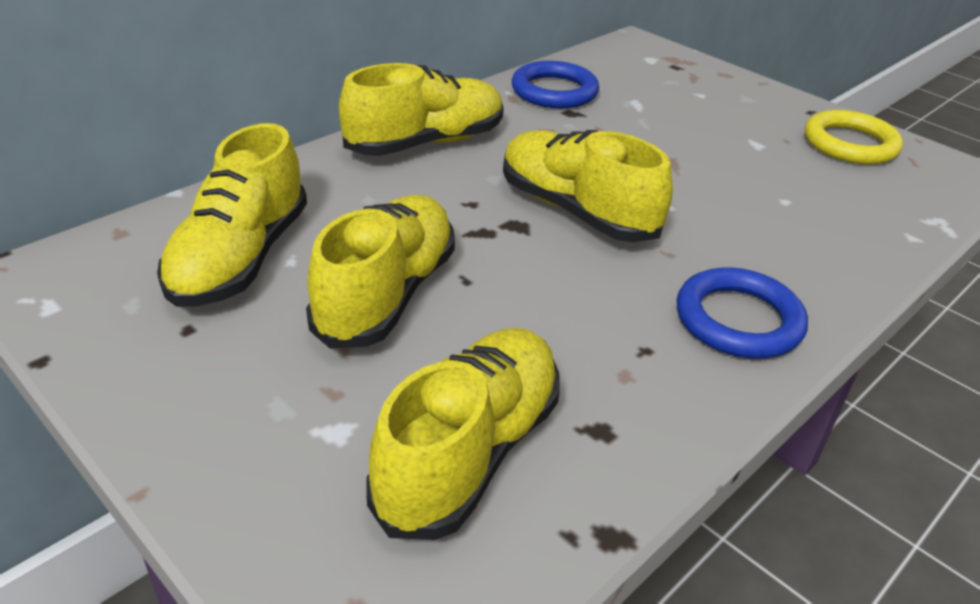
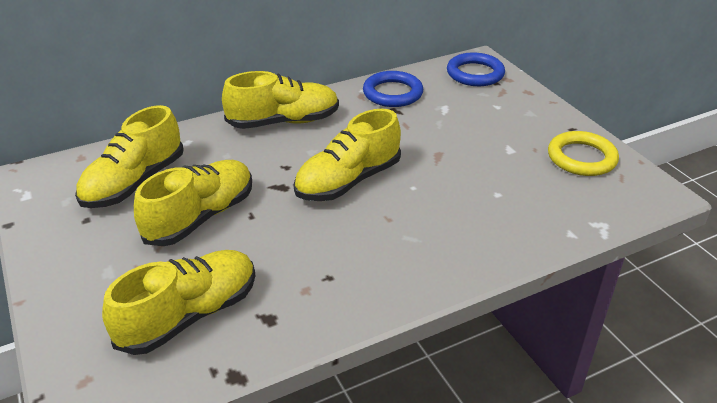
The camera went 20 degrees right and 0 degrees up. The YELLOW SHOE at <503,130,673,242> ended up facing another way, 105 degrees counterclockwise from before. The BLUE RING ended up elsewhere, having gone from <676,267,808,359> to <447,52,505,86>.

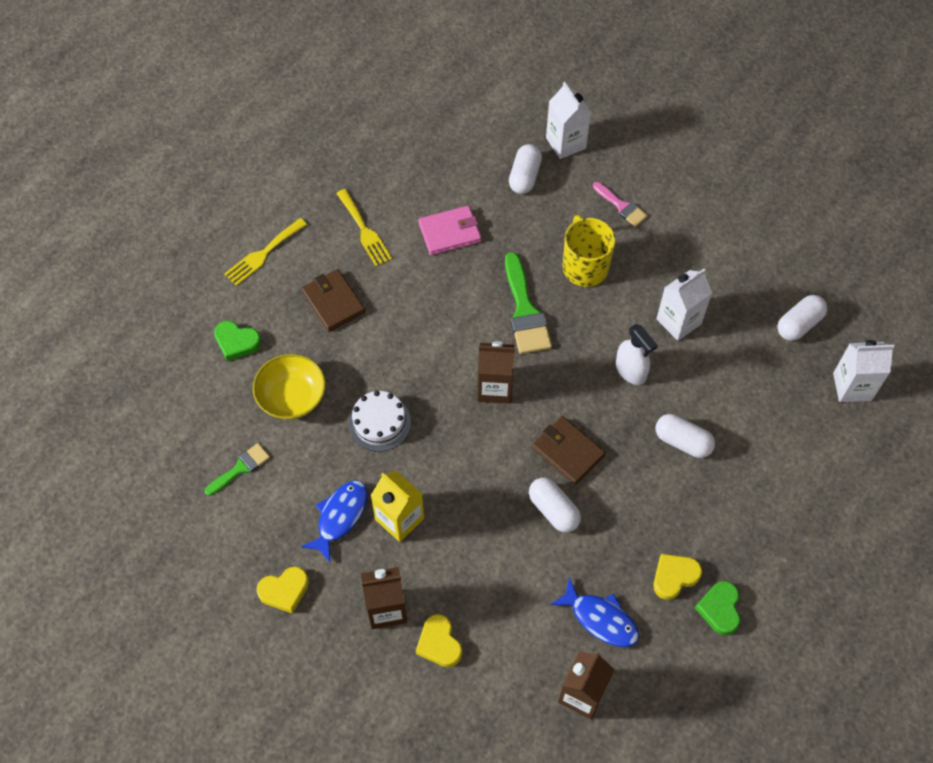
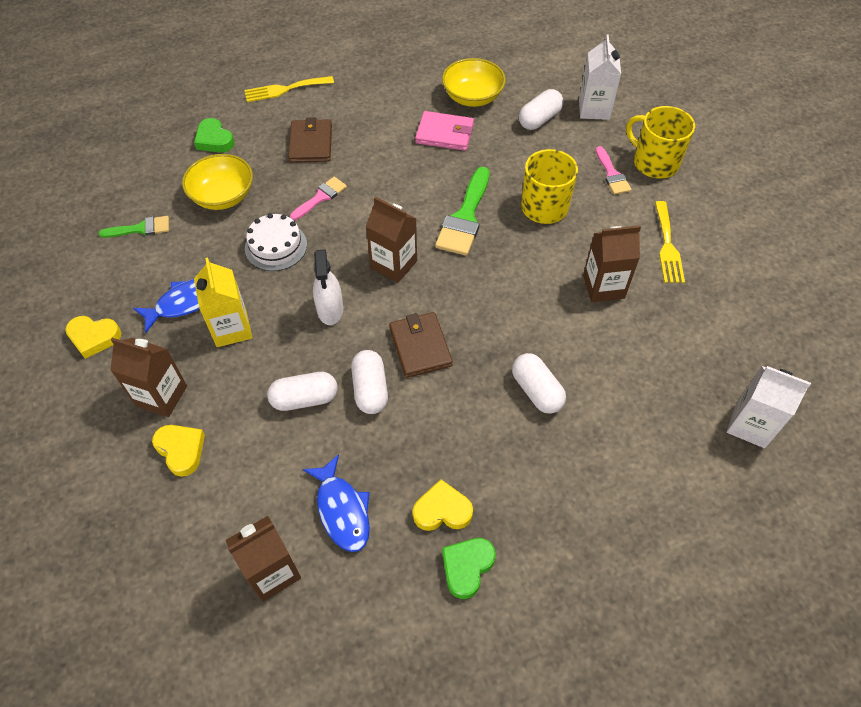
The camera went 30 degrees right and 5 degrees down. The YELLOW HEART at <416,614,462,667> ended up facing another way, 135 degrees clockwise from before. The WHITE CAPSULE ended up elsewhere, having gone from <777,295,827,341> to <267,372,338,411>. The second view gained the PINK BRUSH at <290,177,347,220>. The WHITE SPRAY BOTTLE ended up elsewhere, having gone from <616,324,658,385> to <313,249,343,325>. The second view gained the YELLOW BOWL at <442,58,506,107>. What was the WHITE CARTON at <656,269,712,341> turned into the BROWN CARTON at <583,225,641,302>. The second view gained the YELLOW MUG at <626,106,695,179>. The YELLOW FORK ended up elsewhere, having gone from <336,189,392,266> to <655,201,685,283>.

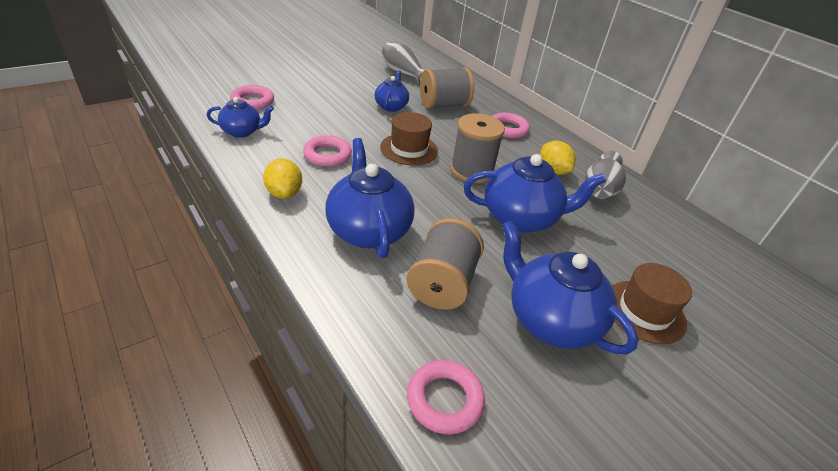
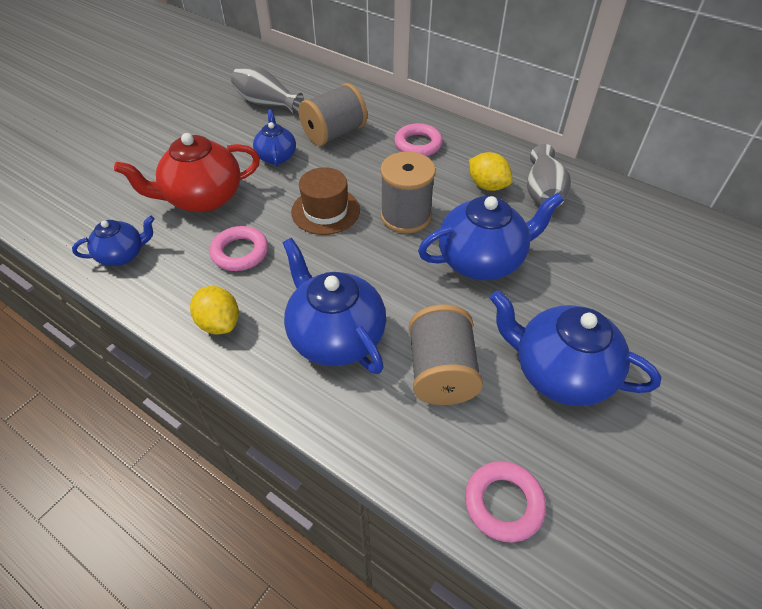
The camera went 15 degrees left and 10 degrees up. The second view gained the RED TEAPOT at <114,133,260,212>. The second view lost the PINK RING at <230,85,274,110>. The second view lost the BROWN HAT at <612,263,692,344>.

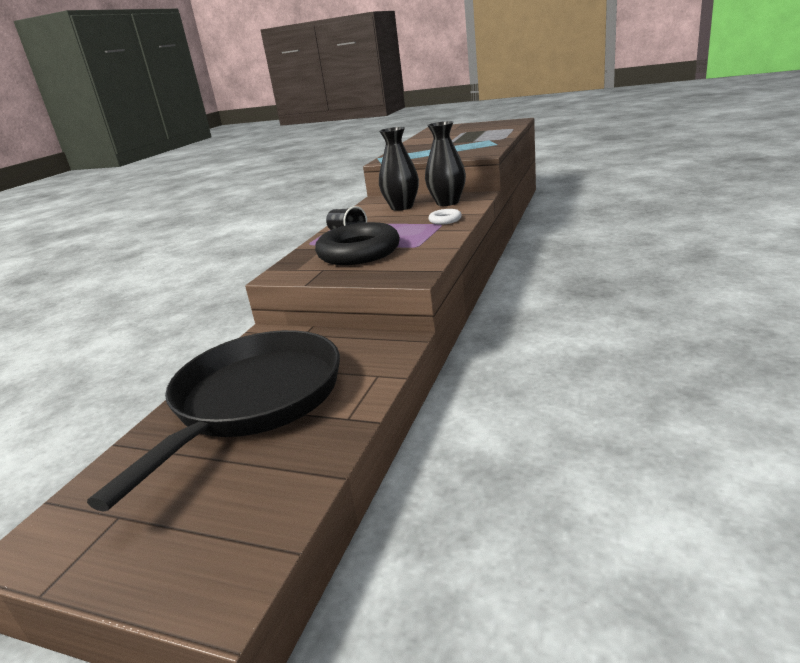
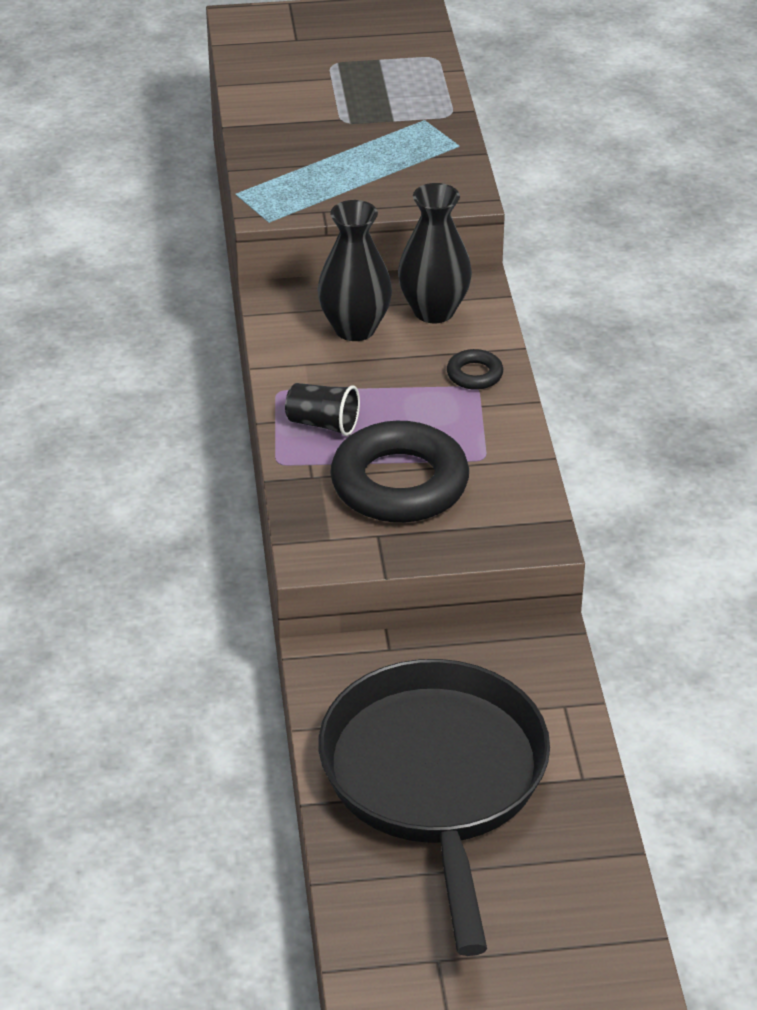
The camera went 30 degrees left and 15 degrees up. What was the WHITE RING at <428,209,462,225> turned into the BLACK RING at <447,349,503,390>.

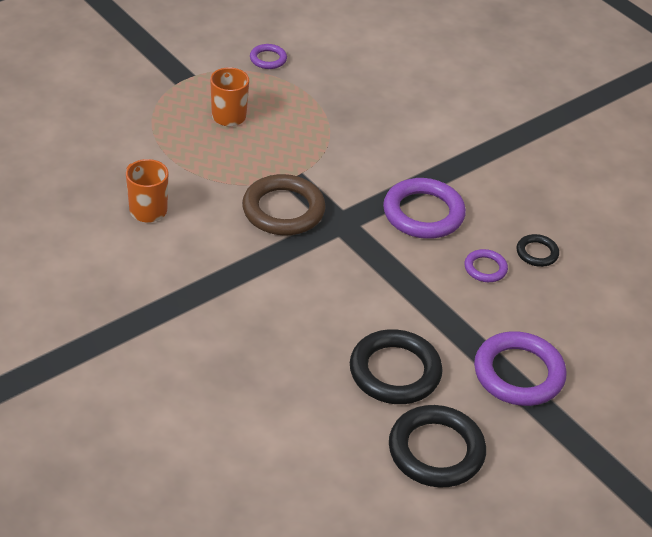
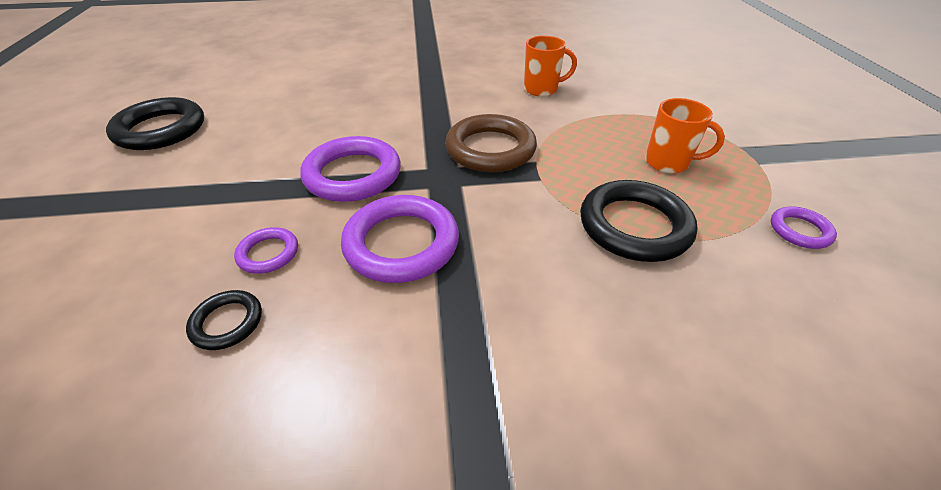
The camera went 125 degrees right and 0 degrees up. The PURPLE RING ended up elsewhere, having gone from <474,331,567,406> to <300,136,401,202>. The BLACK RING ended up elsewhere, having gone from <350,329,443,404> to <580,180,698,262>.

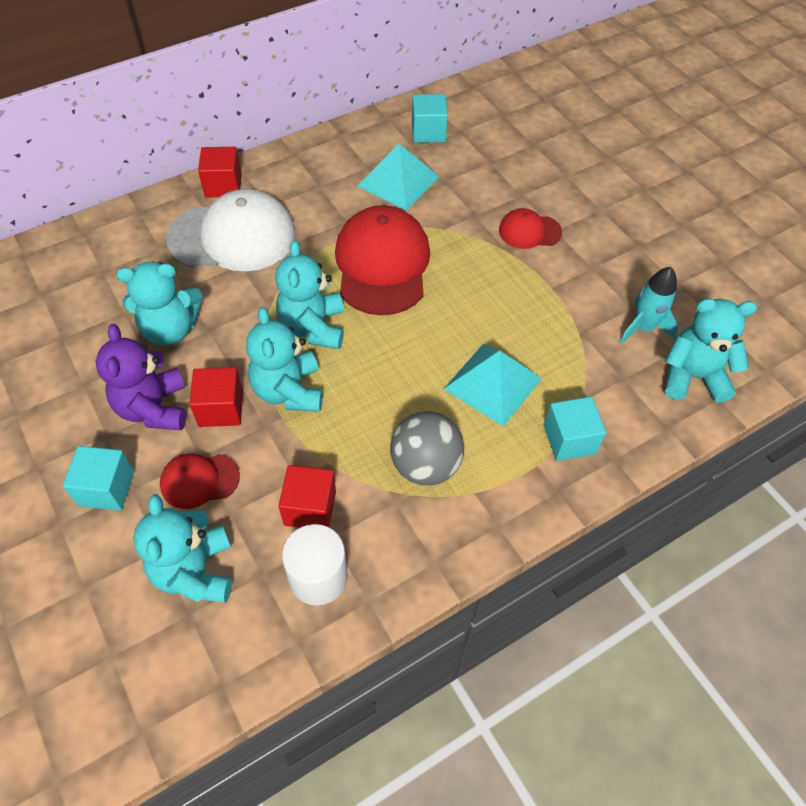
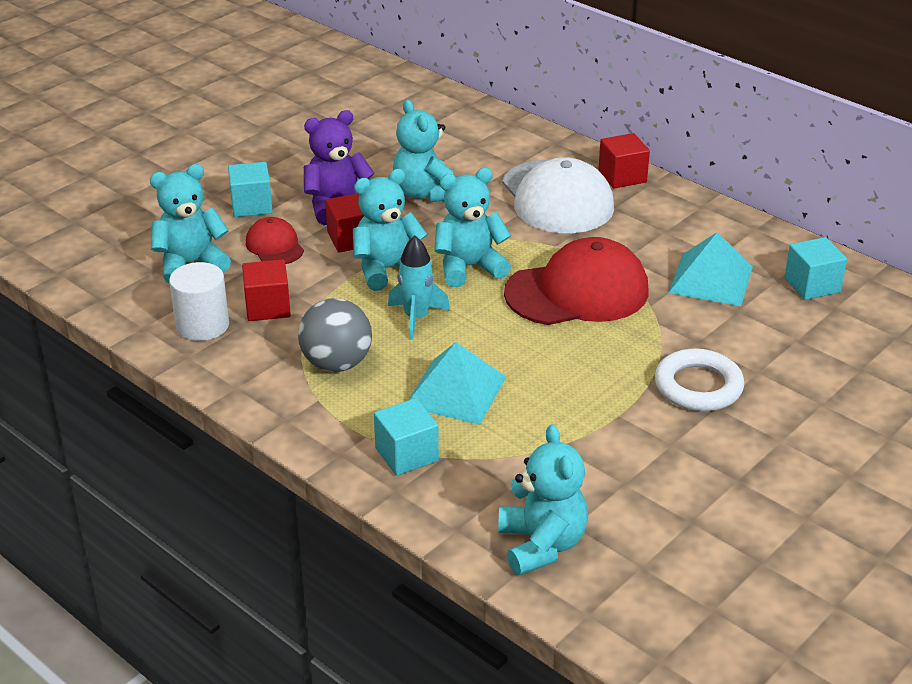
The camera went 75 degrees right and 20 degrees down. The TURQUOISE ROCKET ended up elsewhere, having gone from <619,267,679,344> to <388,236,450,340>. Where the RED CAP stood at <499,208,562,249>, the WHITE RING came to stand at <655,349,744,411>.

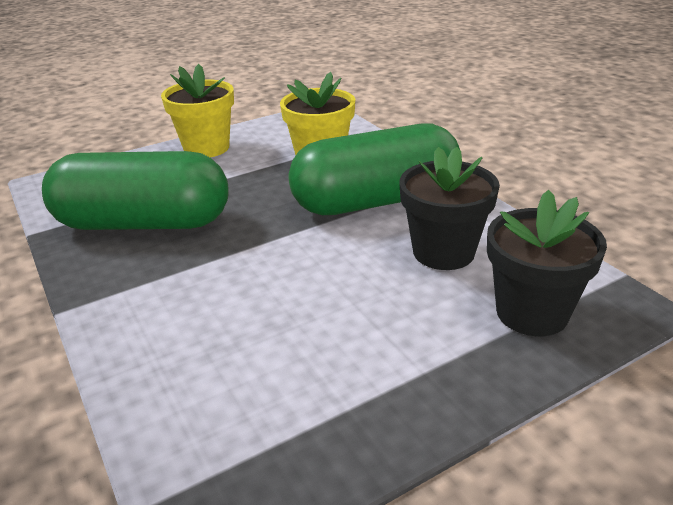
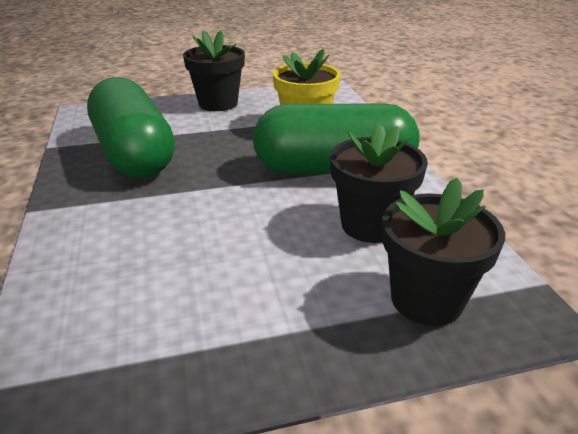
The camera went 15 degrees right and 0 degrees up. The GREEN CAPSULE at <42,151,229,230> ended up facing another way, 45 degrees clockwise from before. What was the YELLOW FLOWER POT at <161,64,234,157> turned into the BLACK FLOWER POT at <183,30,245,111>.

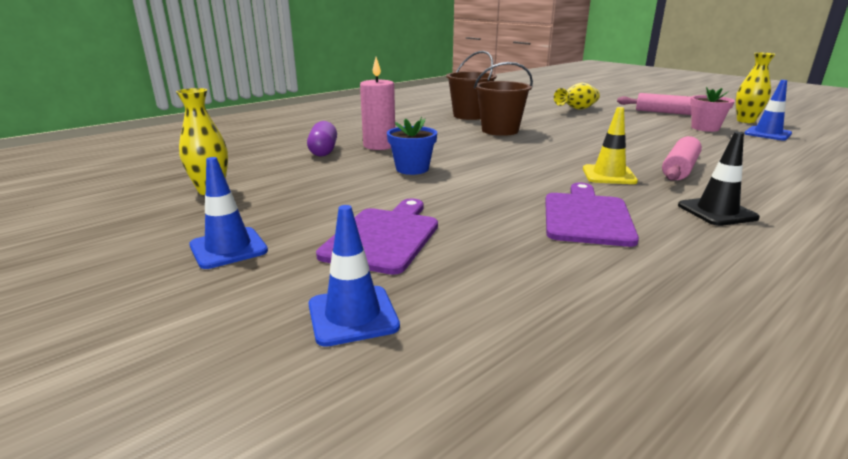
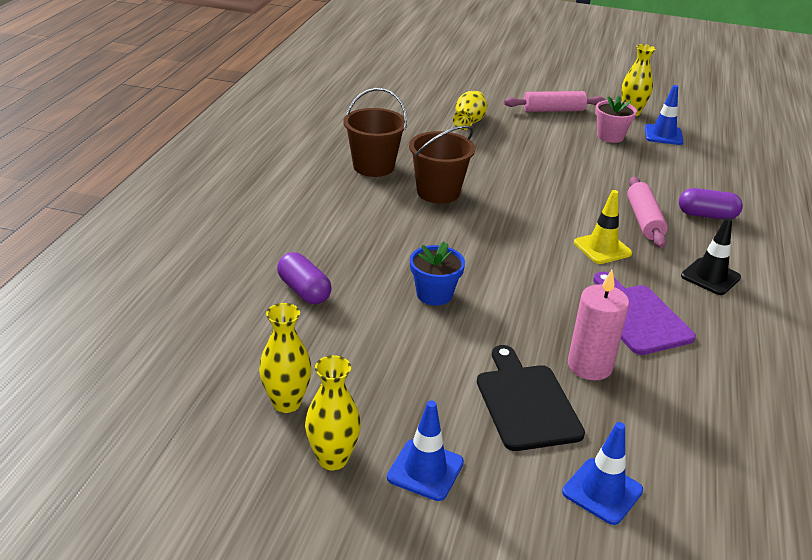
The camera went 35 degrees left and 10 degrees up. The second view gained the YELLOW VASE at <305,355,361,470>. What was the PURPLE CUTTING BOARD at <316,199,438,275> turned into the BLACK CUTTING BOARD at <477,345,585,451>. The PINK CANDLE ended up elsewhere, having gone from <360,57,395,150> to <568,270,629,380>. The second view gained the PURPLE CAPSULE at <679,188,743,220>.

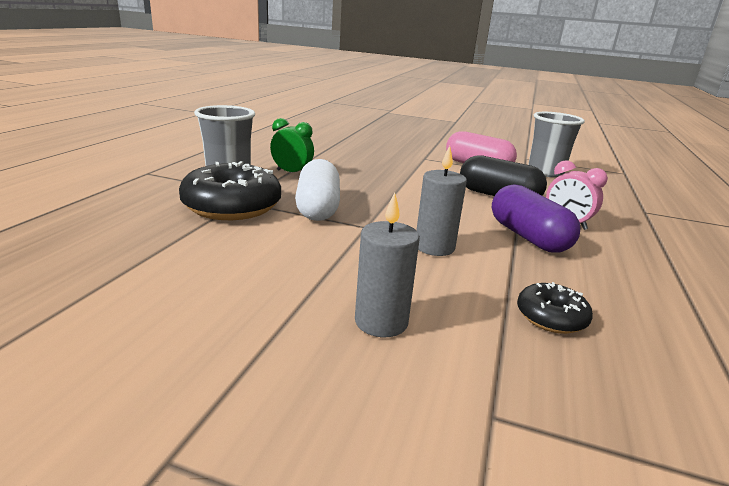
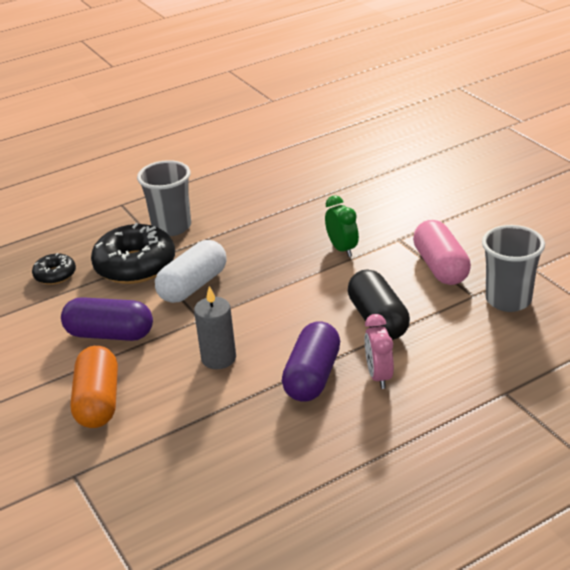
The camera went 45 degrees right and 10 degrees up. The BLACK DONUT ended up elsewhere, having gone from <517,282,593,334> to <32,253,76,285>. The second view gained the PURPLE CAPSULE at <61,297,153,341>. Where the GREY CANDLE stood at <355,192,420,337>, the ORANGE CAPSULE came to stand at <70,346,118,428>. The GREEN CLOCK ended up elsewhere, having gone from <270,118,314,172> to <325,195,359,257>.

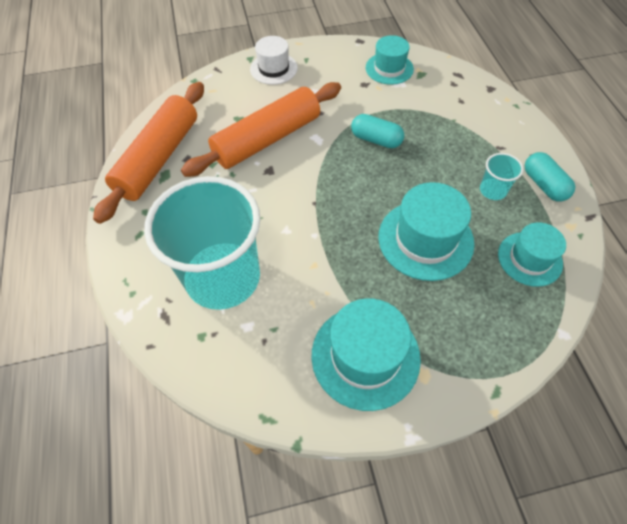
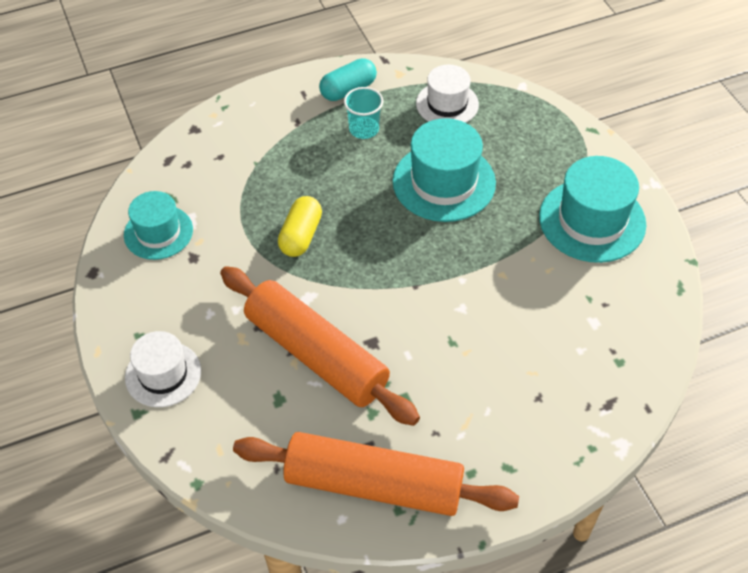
The camera went 100 degrees left and 5 degrees down. What was the TURQUOISE CAPSULE at <351,114,404,148> turned into the YELLOW CAPSULE at <278,196,322,257>. What was the TURQUOISE HAT at <498,222,566,287> turned into the WHITE HAT at <416,65,479,123>. The second view lost the TURQUOISE CUP at <144,176,261,310>.

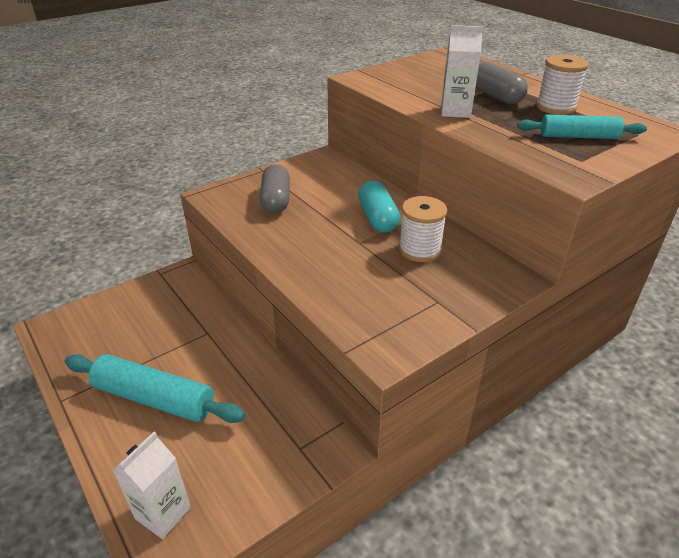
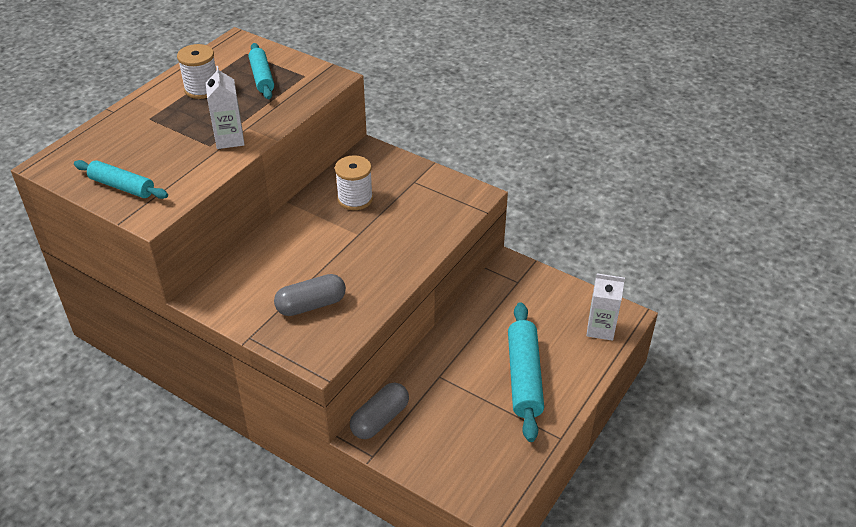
The camera went 110 degrees left and 5 degrees up. The second view gained the TURQUOISE ROLLING PIN at <74,160,168,199>. The GREY CAPSULE ended up elsewhere, having gone from <476,62,528,104> to <350,383,409,439>. The second view lost the TURQUOISE CAPSULE at <358,180,400,233>.

